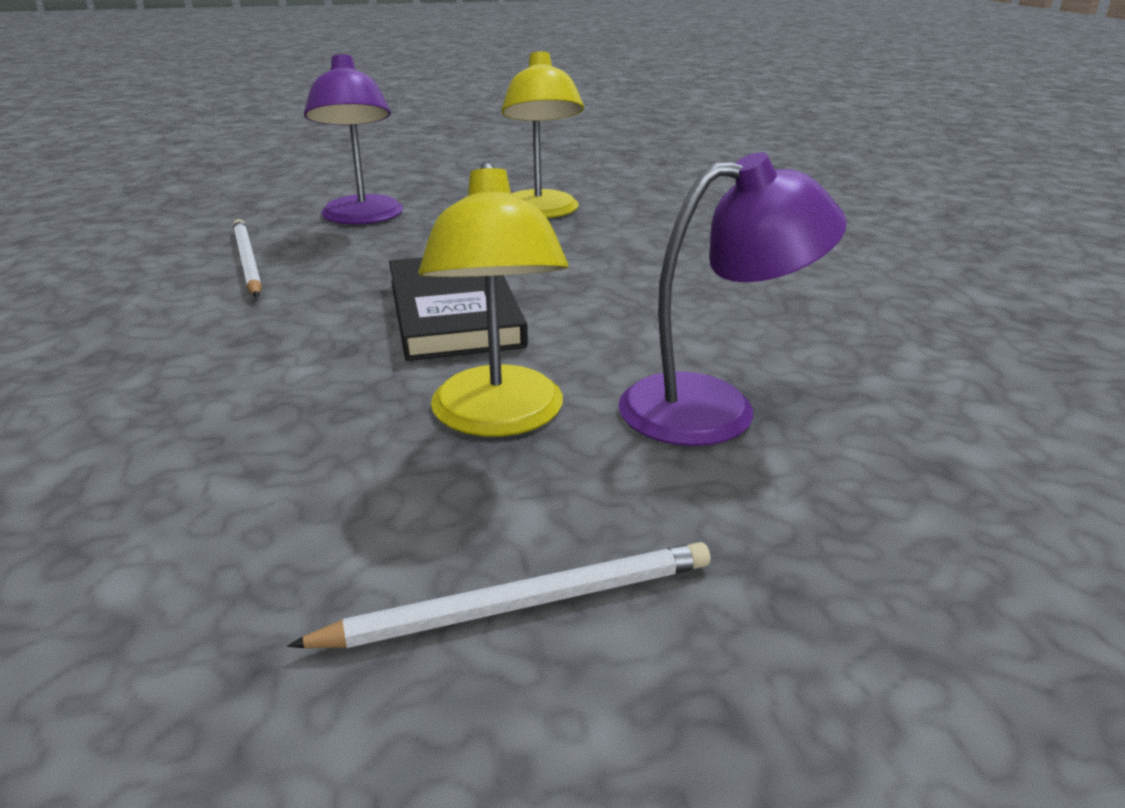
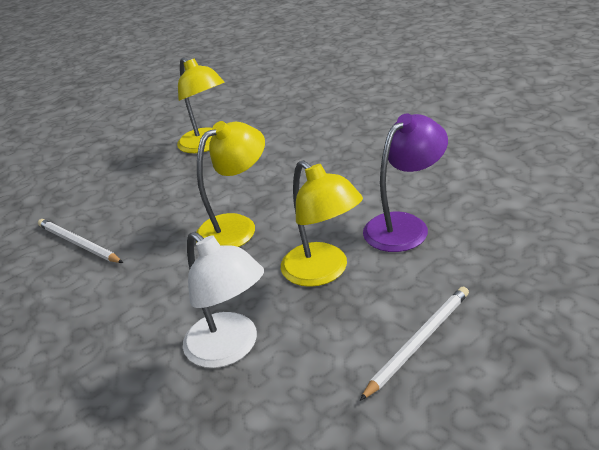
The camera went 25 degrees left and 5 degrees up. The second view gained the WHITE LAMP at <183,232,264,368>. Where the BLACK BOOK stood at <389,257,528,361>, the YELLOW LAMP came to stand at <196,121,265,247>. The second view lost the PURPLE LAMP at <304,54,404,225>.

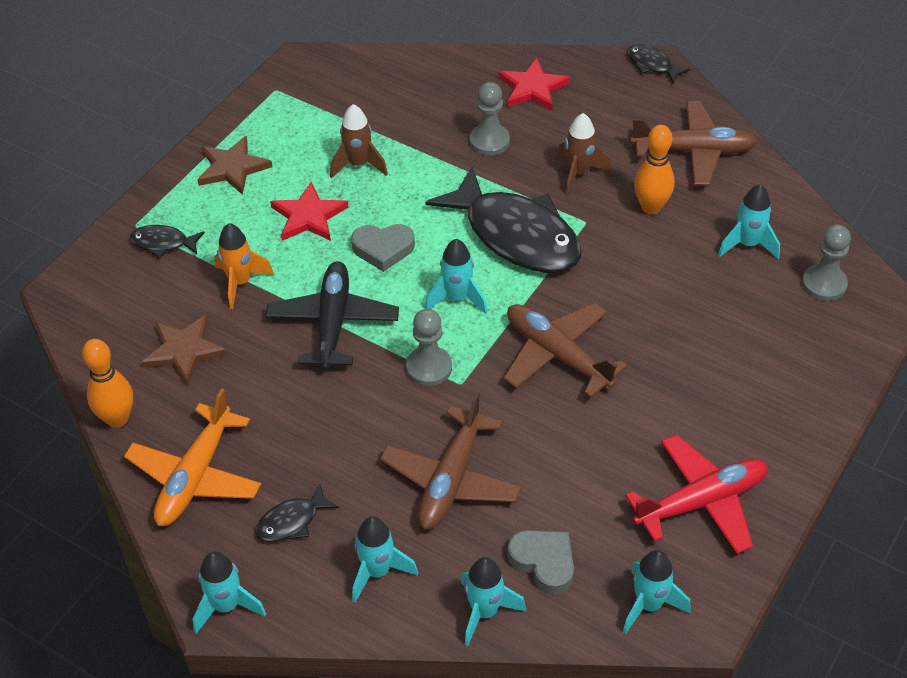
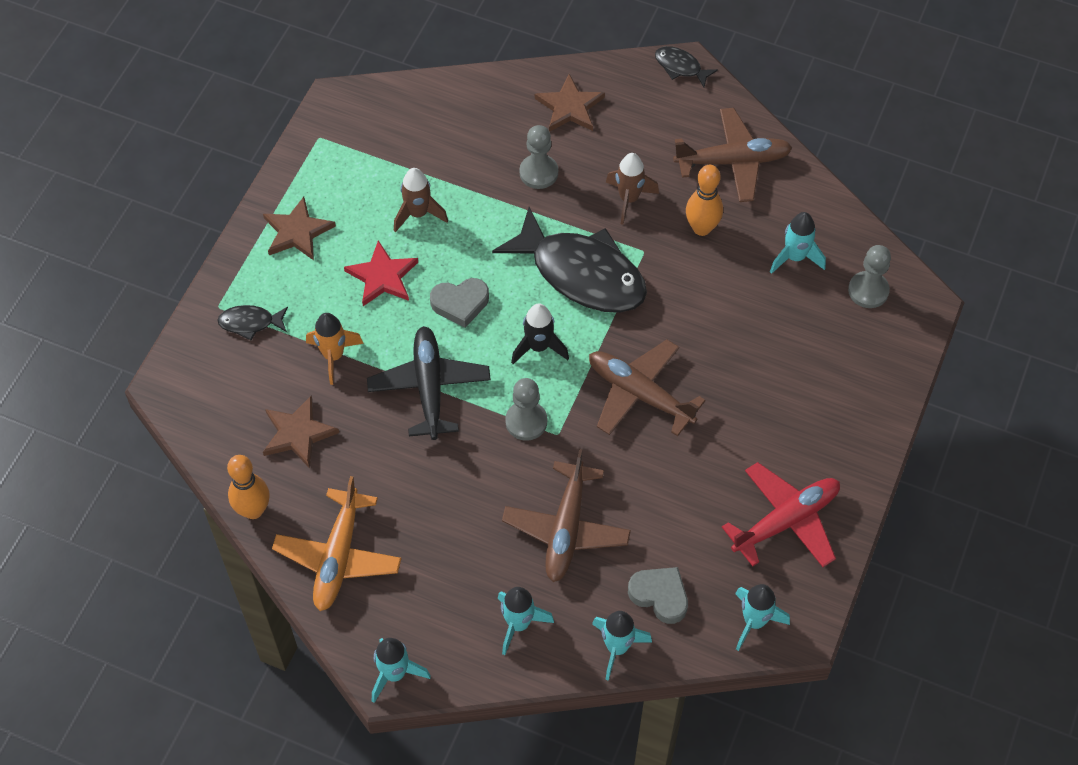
The camera went 10 degrees left and 10 degrees up. What was the TURQUOISE ROCKET at <425,239,487,314> turned into the BLACK ROCKET at <511,304,569,364>. What was the RED STAR at <498,58,570,110> turned into the BROWN STAR at <535,74,605,132>. The second view lost the BLACK FISH at <255,484,339,542>.

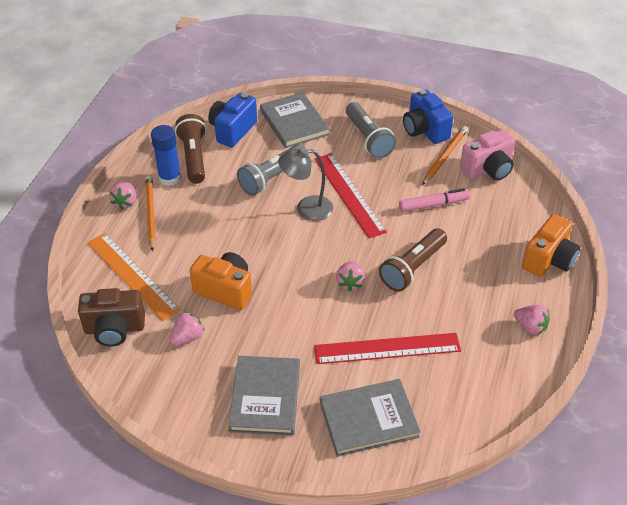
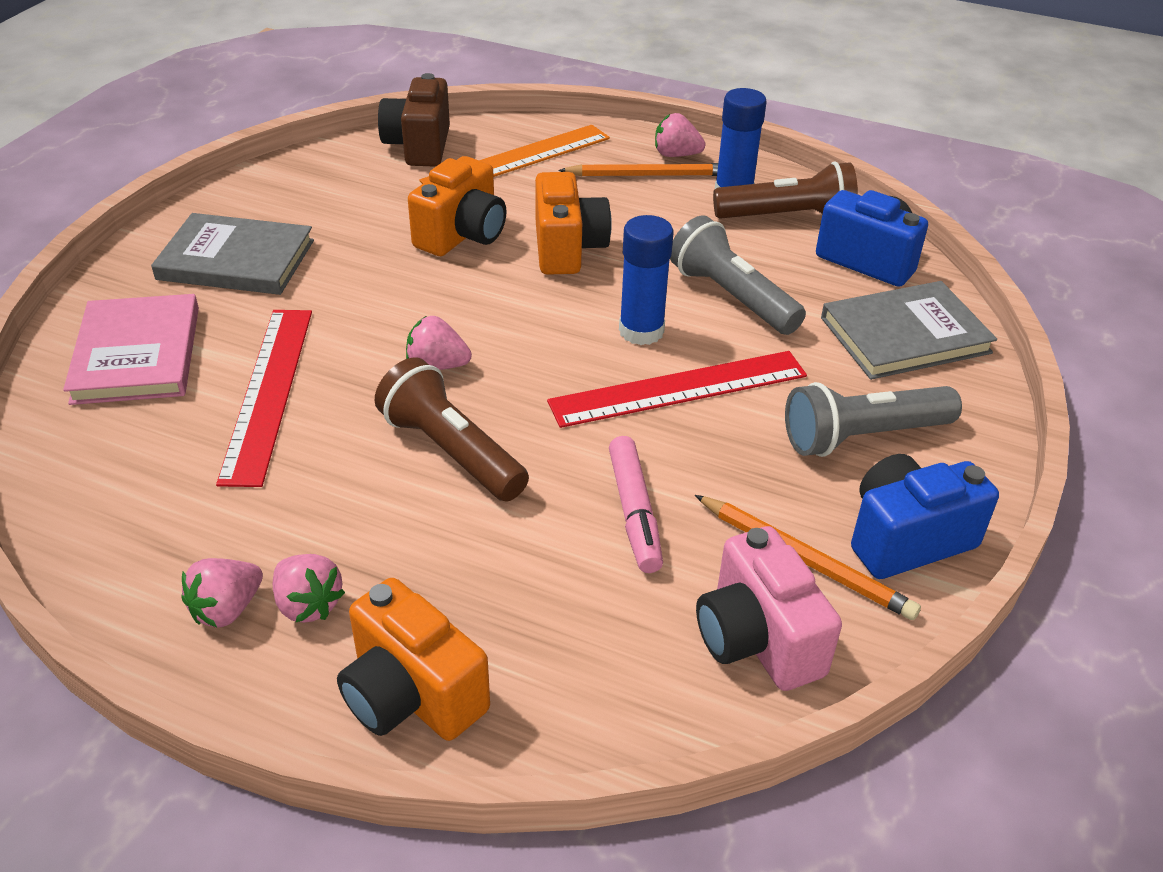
The camera went 95 degrees right and 5 degrees down. What was the GREY BOOK at <320,379,421,457> turned into the PINK BOOK at <63,294,199,405>. The PINK STRAWBERRY ended up elsewhere, having gone from <171,311,205,346> to <273,554,345,623>. The second view gained the ORANGE CAMERA at <535,172,612,275>. Where the GREY LAMP stood at <278,148,333,221>, the BLUE GLUE STICK came to stand at <619,215,673,345>.

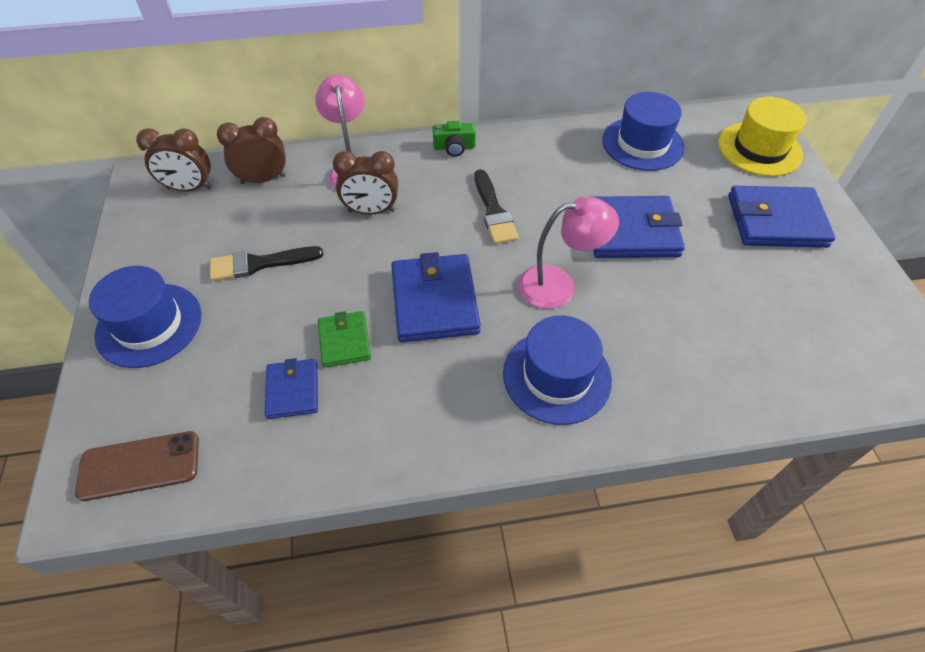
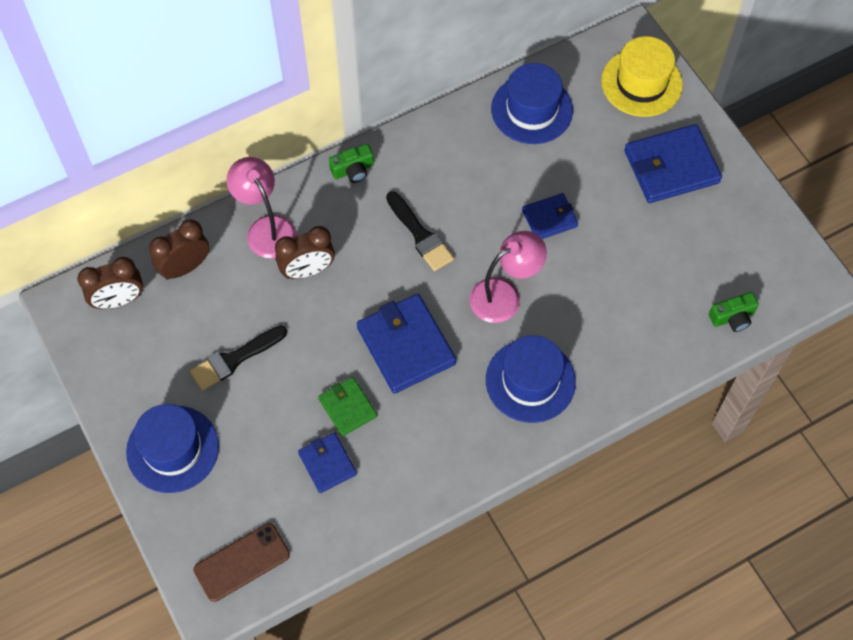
The camera went 20 degrees left and 10 degrees up. The size of the BLUE WALLET at <593,196,685,258> changed by a factor of 0.57. The second view gained the GREEN CAMERA at <709,292,759,332>.

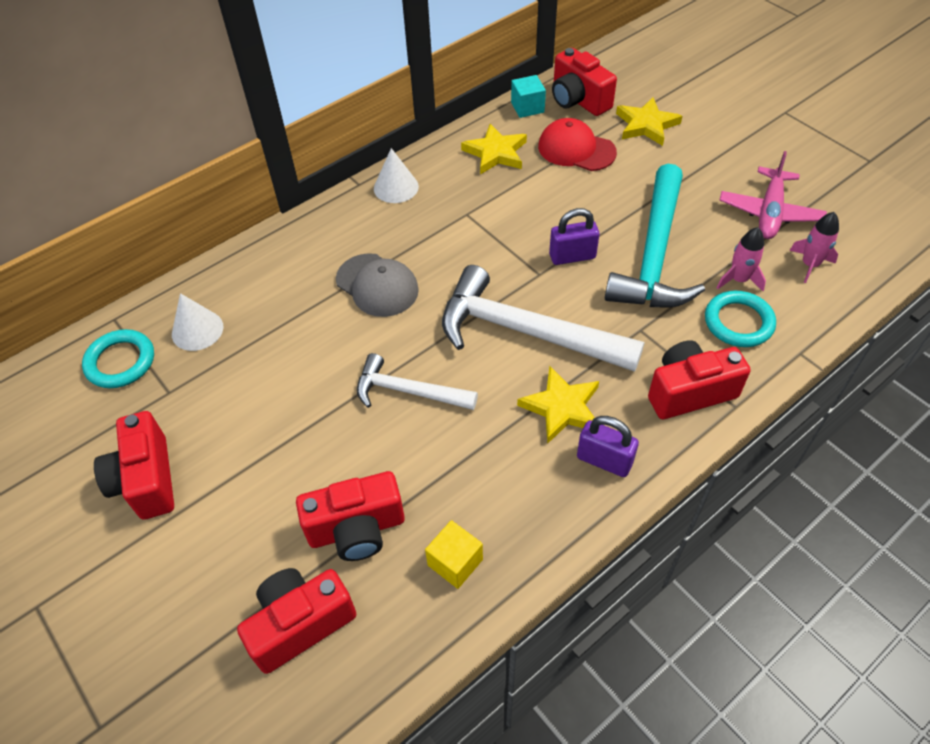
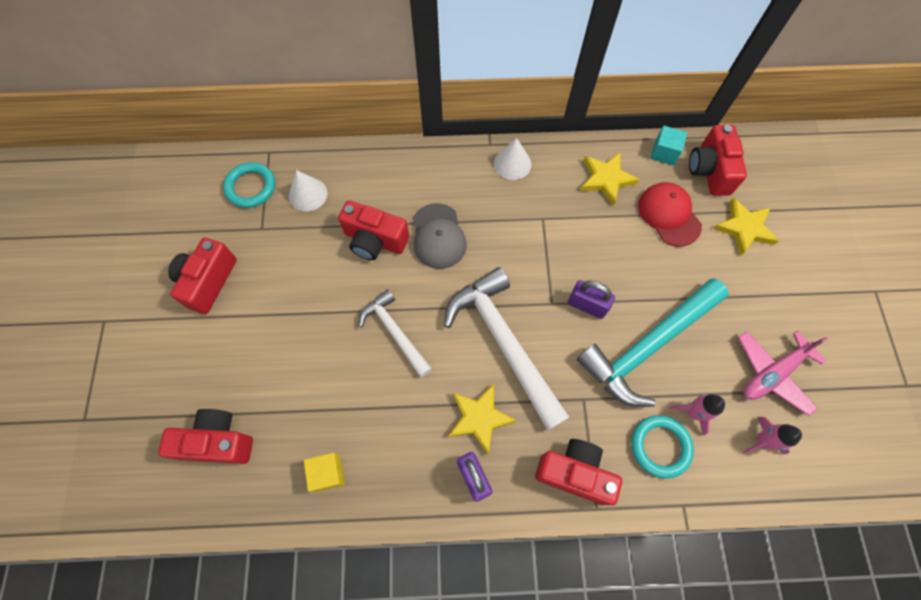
The camera went 35 degrees right and 15 degrees up. The RED CAMERA ended up elsewhere, having gone from <296,471,405,561> to <338,200,409,260>.

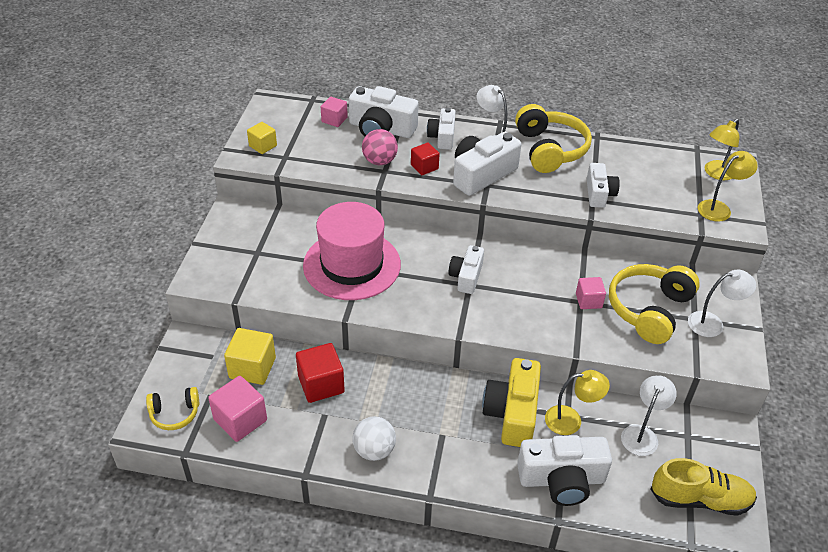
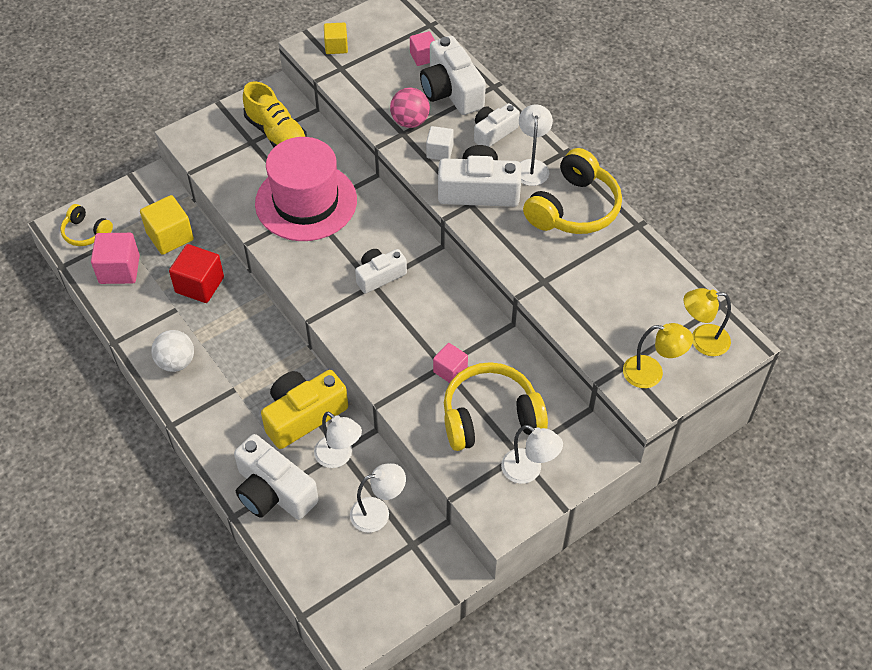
The camera went 45 degrees right and 10 degrees up. The YELLOW SHOE ended up elsewhere, having gone from <650,458,757,516> to <243,81,307,147>. What was the YELLOW LAMP at <545,370,610,435> turned into the WHITE LAMP at <314,411,362,468>. What was the RED CUBE at <411,143,439,175> turned into the WHITE CUBE at <426,126,454,160>. The second view lost the WHITE CAMERA at <587,163,620,208>.

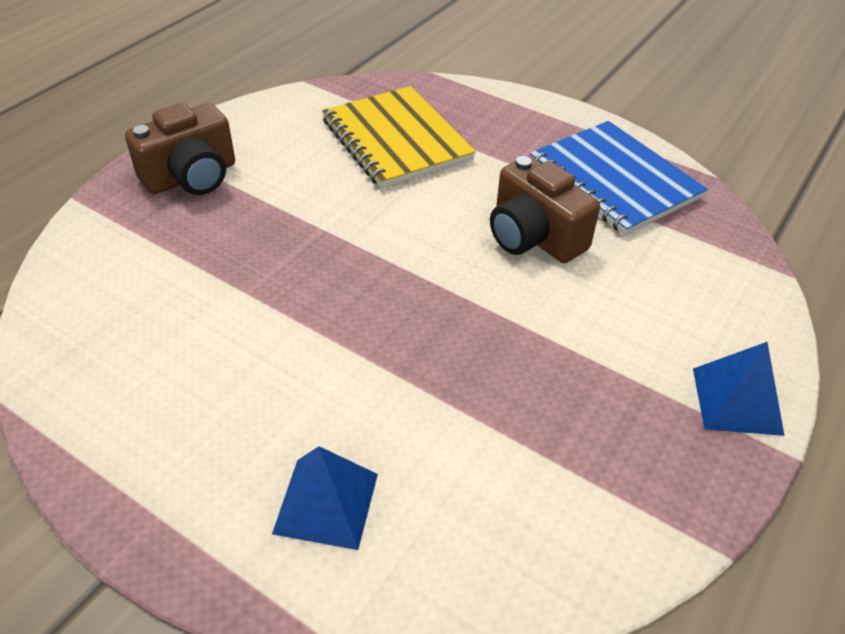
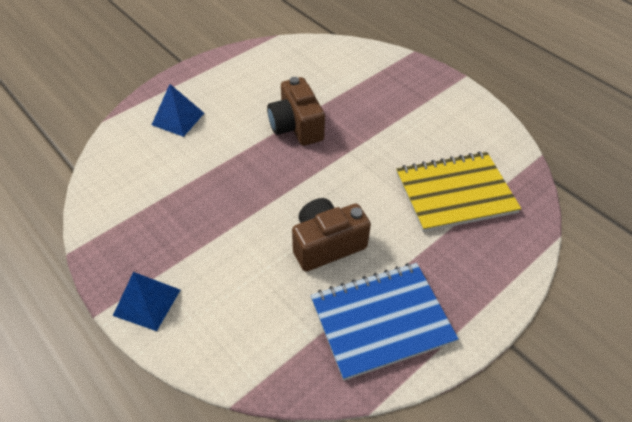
The camera went 105 degrees right and 5 degrees up. The BROWN CAMERA ended up elsewhere, having gone from <125,103,235,195> to <267,77,325,146>.

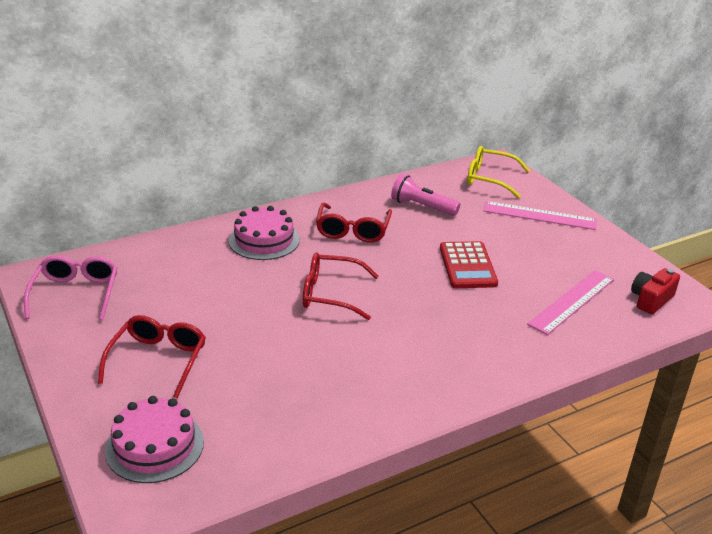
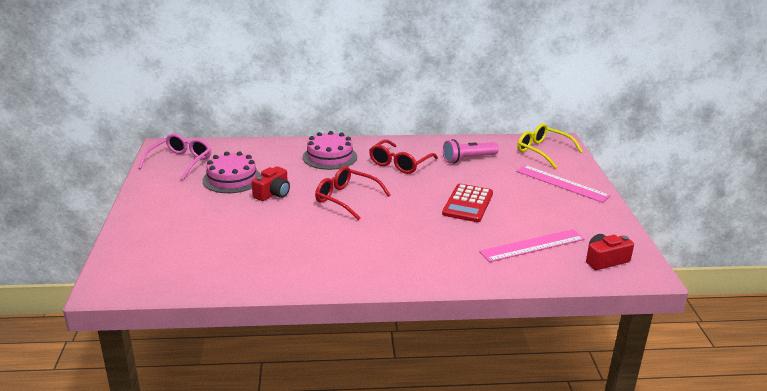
The camera went 25 degrees right and 5 degrees down. The PINK CAKE ended up elsewhere, having gone from <105,396,204,483> to <203,151,261,193>. The second view gained the RED CAMERA at <252,166,290,201>. The PINK FLASHLIGHT at <391,174,460,216> ended up facing another way, 75 degrees counterclockwise from before. The second view lost the RED GLASSES at <98,315,206,398>.

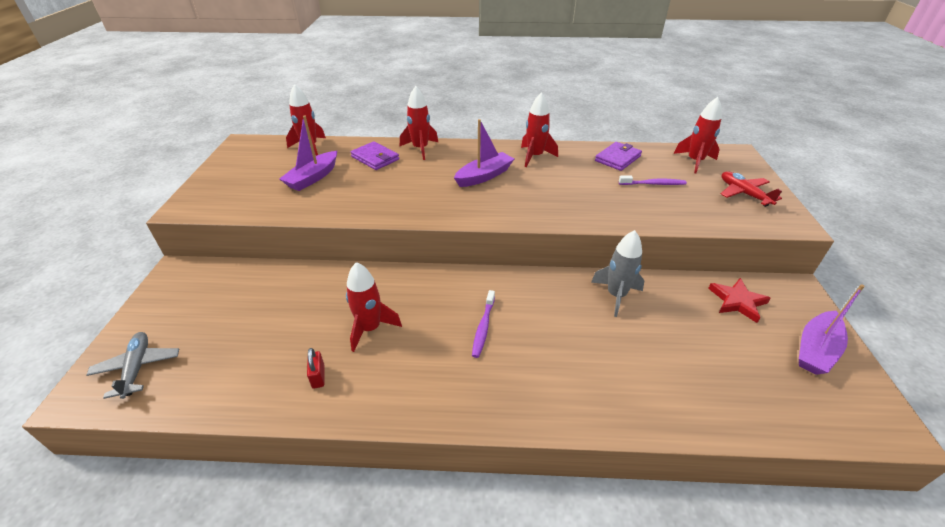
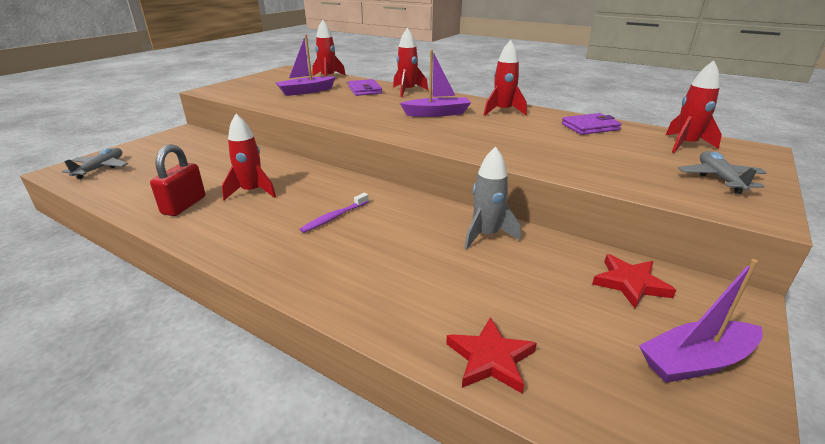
The camera went 30 degrees right and 10 degrees down. The size of the RED PADLOCK at <307,348,325,389> changed by a factor of 1.85. The second view gained the RED STAR at <446,317,537,394>. What was the RED PLANE at <721,171,782,207> turned into the GREY PLANE at <678,151,767,194>. The second view lost the PURPLE TOOTHBRUSH at <619,176,687,185>.

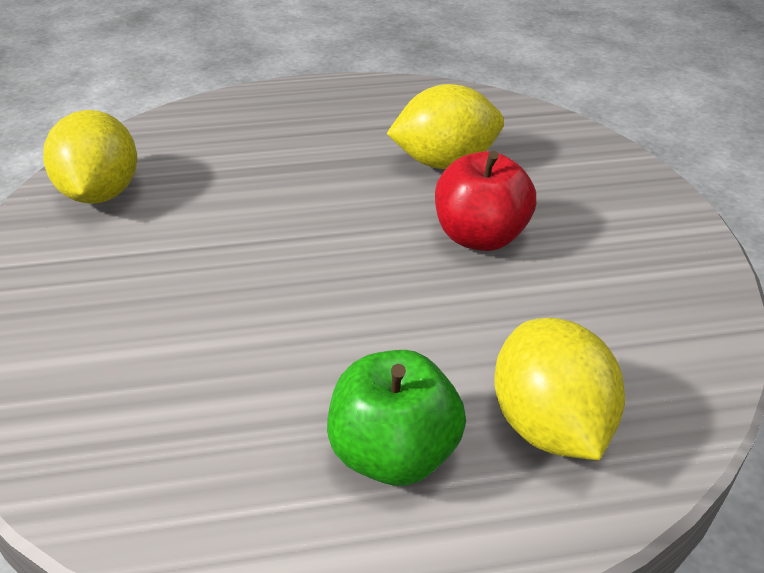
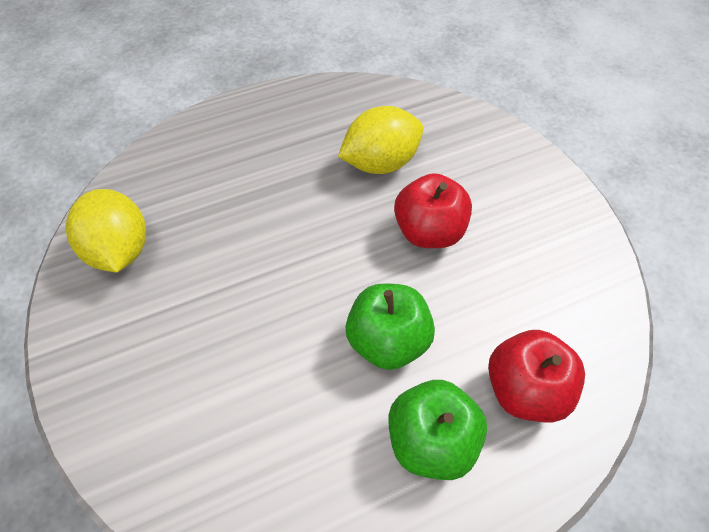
The camera went 15 degrees left and 15 degrees up. The second view gained the GREEN APPLE at <346,283,435,370>. Where the YELLOW LEMON stood at <494,318,625,460>, the RED APPLE came to stand at <488,330,585,422>.

